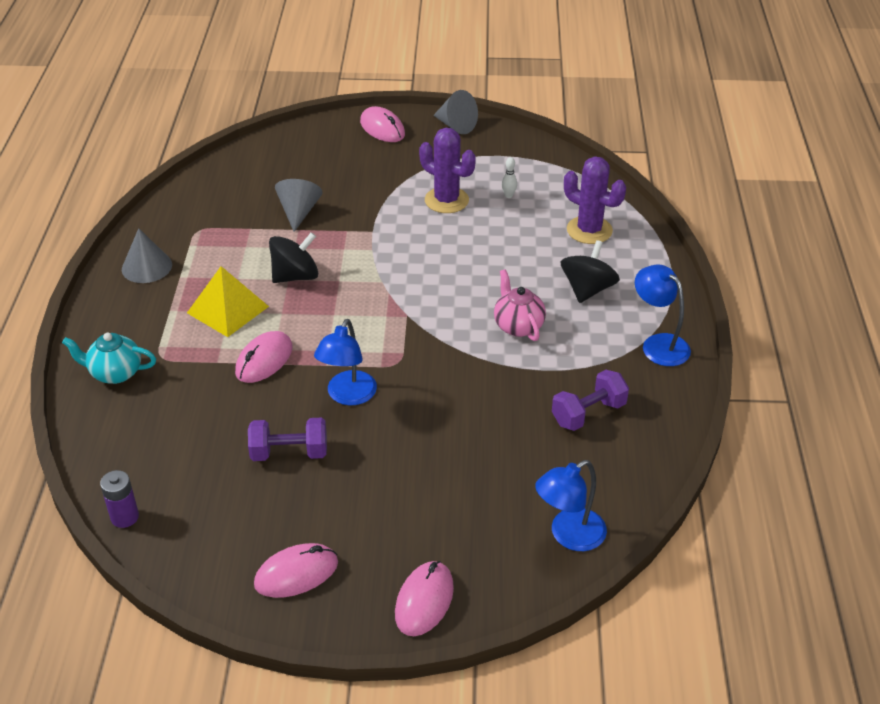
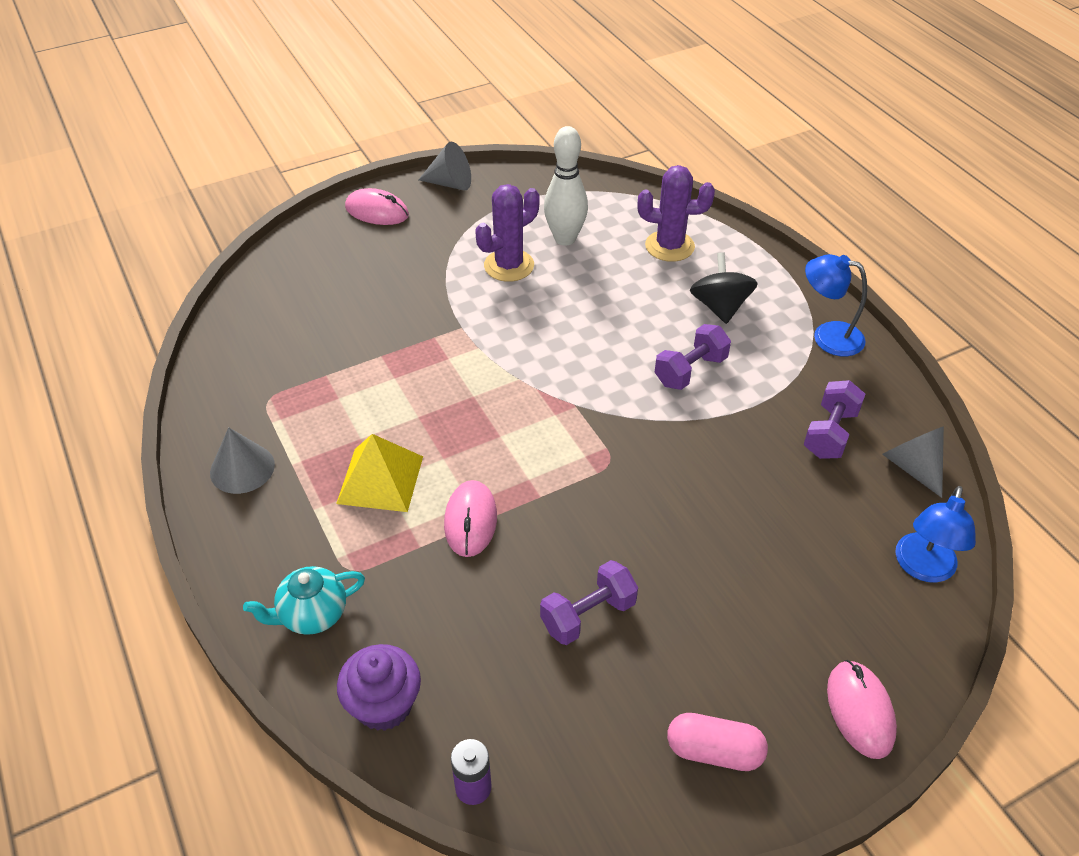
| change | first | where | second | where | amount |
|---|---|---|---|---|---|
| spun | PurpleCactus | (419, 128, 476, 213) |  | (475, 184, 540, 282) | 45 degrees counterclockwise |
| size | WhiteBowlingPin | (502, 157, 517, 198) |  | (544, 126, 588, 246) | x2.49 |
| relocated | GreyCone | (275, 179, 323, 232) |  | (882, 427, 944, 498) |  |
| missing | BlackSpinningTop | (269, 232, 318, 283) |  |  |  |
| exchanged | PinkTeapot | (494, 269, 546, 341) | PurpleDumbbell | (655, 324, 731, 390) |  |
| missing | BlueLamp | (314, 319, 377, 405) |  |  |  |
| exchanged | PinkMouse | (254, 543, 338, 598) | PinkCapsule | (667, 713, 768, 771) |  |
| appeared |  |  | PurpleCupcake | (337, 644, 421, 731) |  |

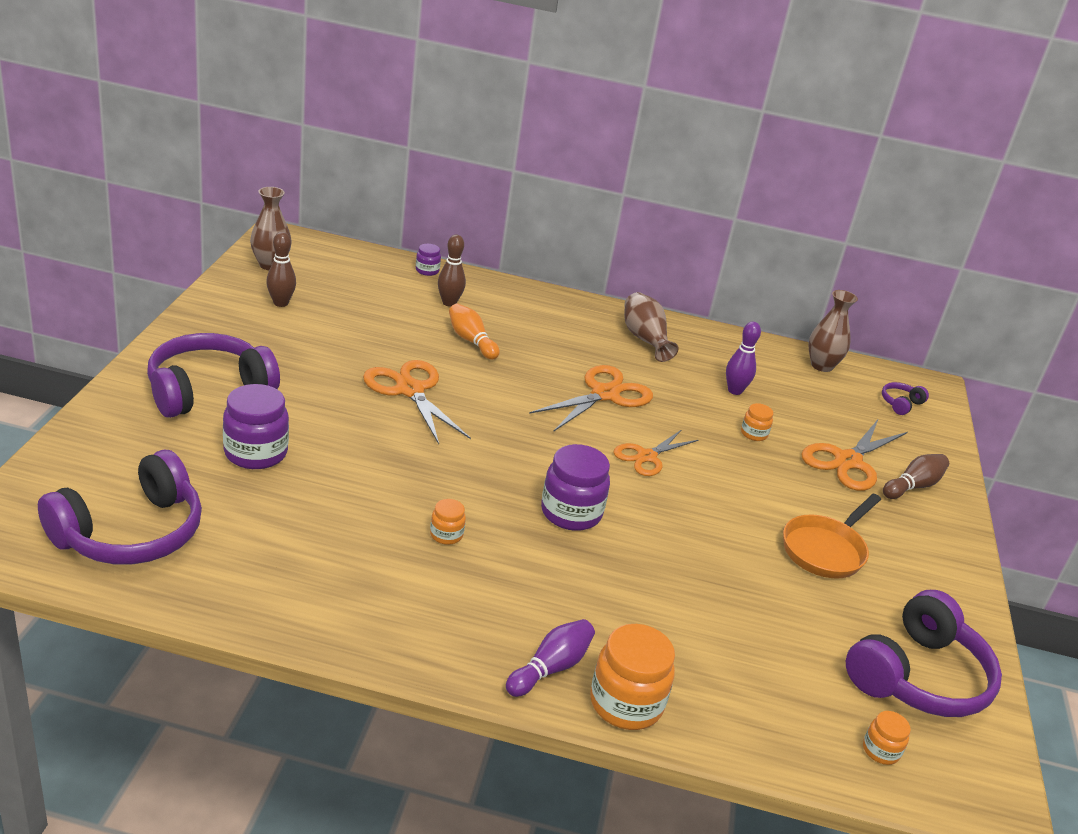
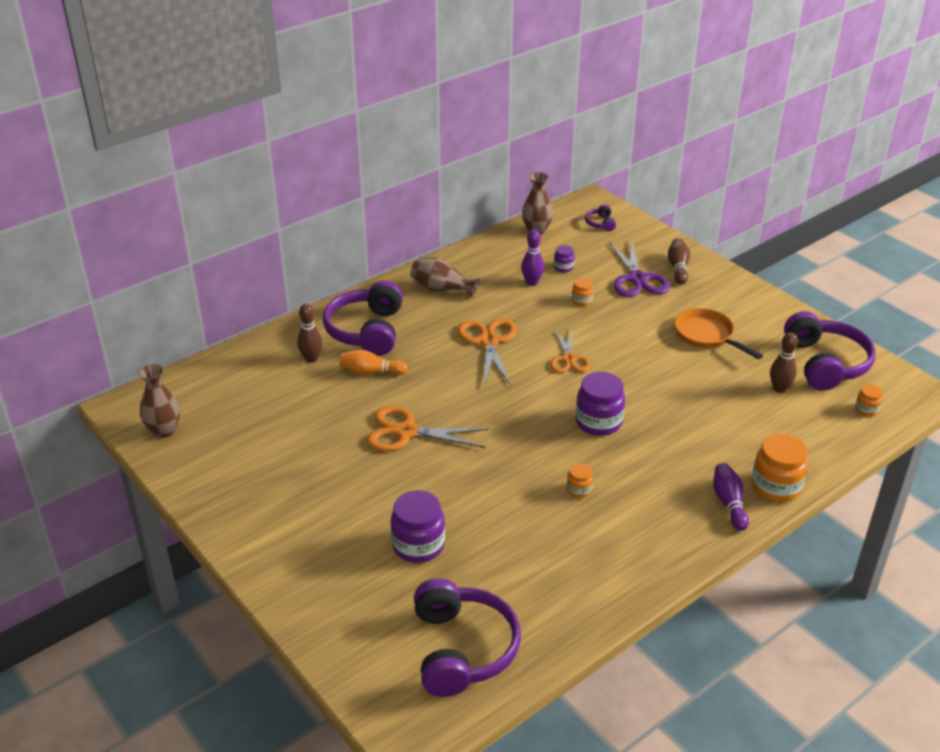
| change | first | where | second | where | amount |
|---|---|---|---|---|---|
| relocated | BrownBowlingPin | (266, 232, 296, 307) |  | (770, 332, 798, 393) |  |
| relocated | PurpleJar | (416, 244, 441, 276) |  | (554, 245, 575, 272) |  |
| relocated | PurpleHeadphones | (147, 333, 280, 418) |  | (323, 281, 403, 356) |  |
| colour | OrangeScissors | (801, 418, 907, 491) | PurpleScissors | (609, 240, 670, 297) |  |
| spun | OrangePan | (783, 494, 881, 579) |  | (675, 308, 763, 359) | 150 degrees clockwise |

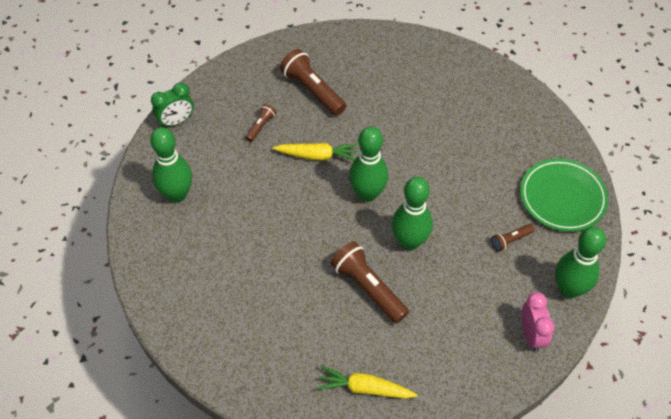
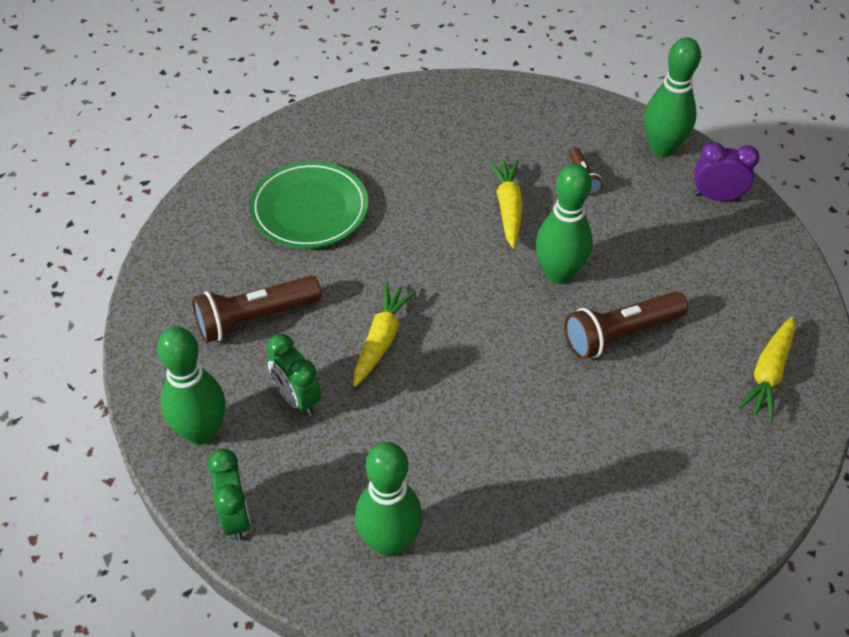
| change | first | where | second | where | amount |
|---|---|---|---|---|---|
| exchanged | BrownFlashlight | (245, 104, 276, 142) | GreenClock | (267, 334, 321, 416) |  |
| relocated | GreenBowlingPin | (349, 126, 388, 202) |  | (157, 326, 225, 445) |  |
| relocated | GreenPlate | (520, 159, 608, 232) |  | (249, 161, 368, 248) |  |
| colour | PinkClock | (522, 292, 555, 352) | PurpleClock | (694, 142, 760, 201) |  |
| appeared |  |  | YellowCarrot | (489, 160, 523, 248) |  |

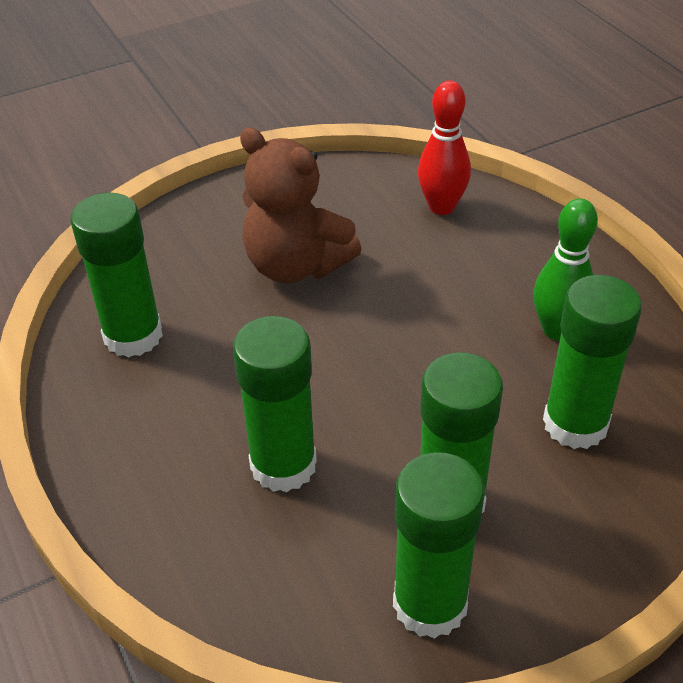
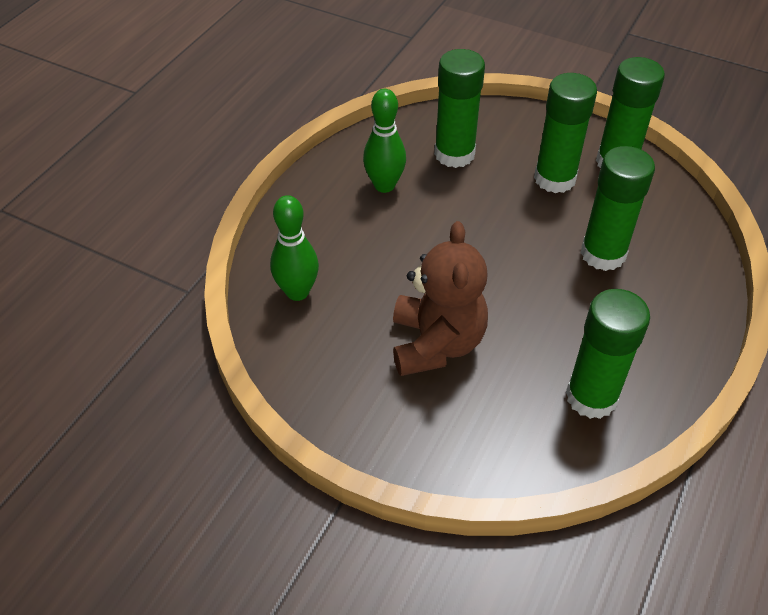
| change | first | where | second | where | amount |
|---|---|---|---|---|---|
| colour | RedBowlingPin | (418, 81, 471, 215) | GreenBowlingPin | (270, 195, 319, 301) |  |

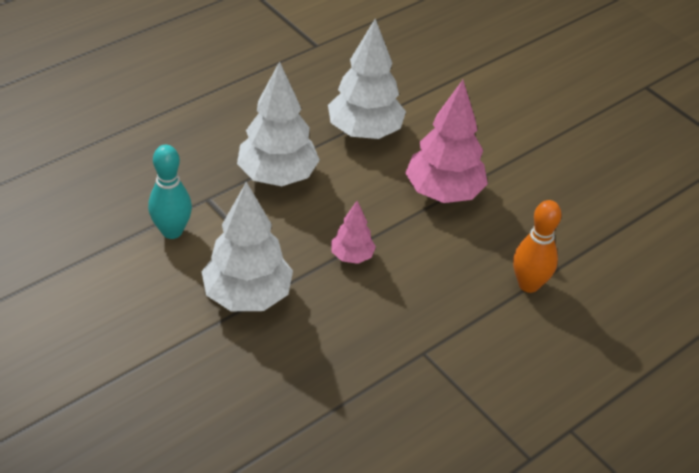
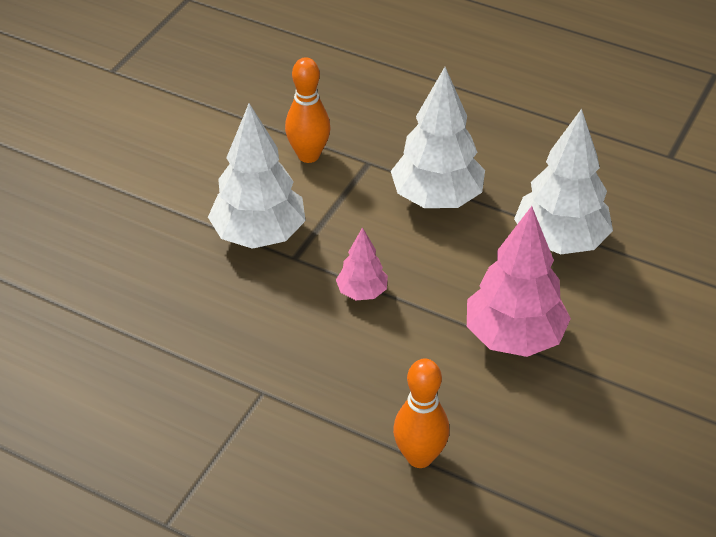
| change | first | where | second | where | amount |
|---|---|---|---|---|---|
| colour | TurquoiseBowlingPin | (148, 145, 192, 239) | OrangeBowlingPin | (285, 57, 331, 163) |  |

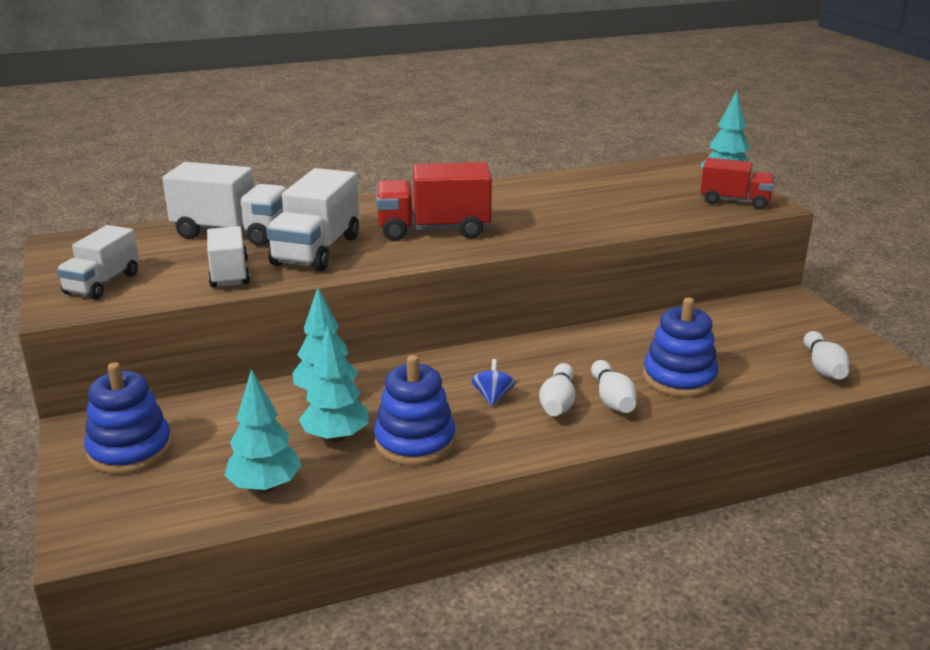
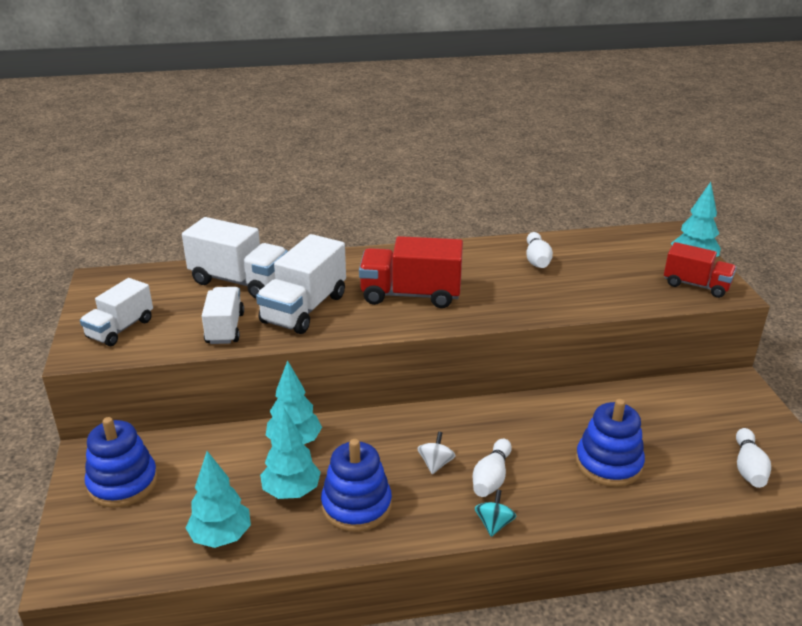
| change | first | where | second | where | amount |
|---|---|---|---|---|---|
| colour | BlueSpinningTop | (471, 359, 515, 406) | WhiteSpinningTop | (417, 432, 455, 474) |  |
| relocated | WhiteBowlingPin | (591, 360, 636, 413) |  | (526, 232, 553, 268) |  |
| appeared |  |  | TurquoiseSpinningTop | (475, 489, 516, 537) |  |

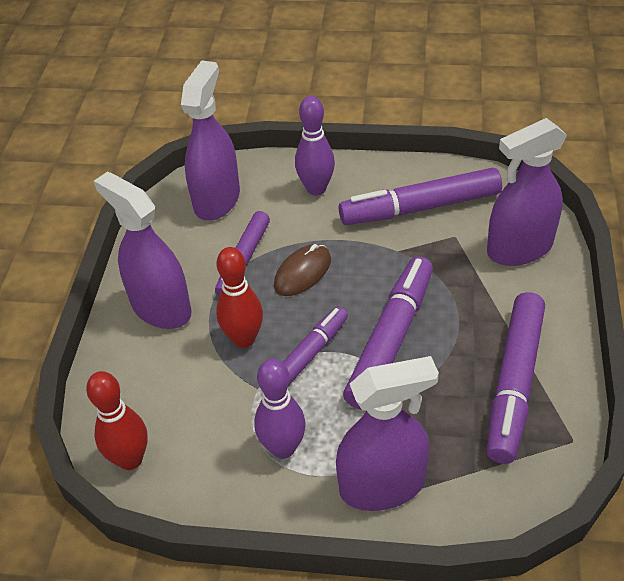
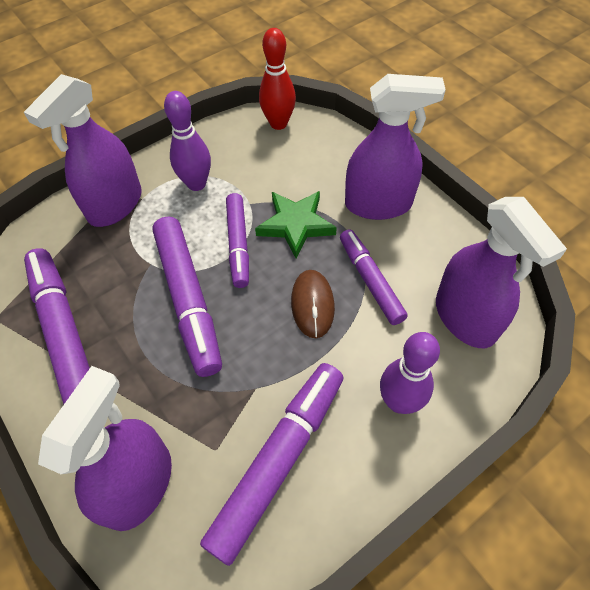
| change | first | where | second | where | amount |
|---|---|---|---|---|---|
| exchanged | RedBowlingPin | (216, 247, 263, 348) | GreenStar | (255, 191, 337, 259) |  |

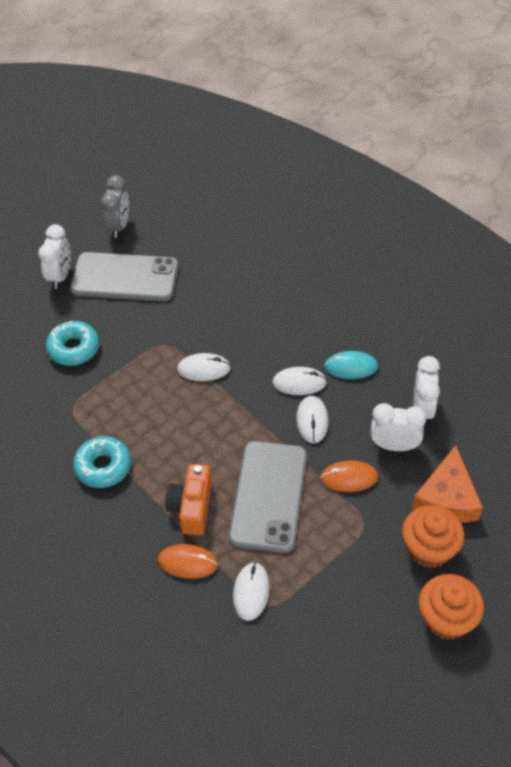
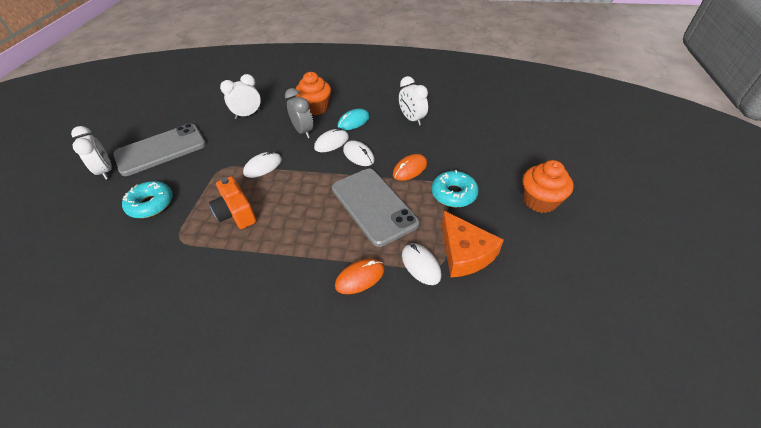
| change | first | where | second | where | amount |
|---|---|---|---|---|---|
| relocated | GreyClock | (101, 175, 129, 238) |  | (285, 88, 313, 138) |  |
| relocated | WhiteClock | (371, 403, 427, 451) |  | (220, 74, 261, 119) |  |
| relocated | TurquoiseDonut | (73, 436, 131, 488) |  | (431, 170, 479, 207) |  |
| relocated | OrangeCheese | (412, 445, 483, 523) |  | (442, 211, 504, 278) |  |
| relocated | OrangeCamera | (165, 464, 212, 536) |  | (209, 176, 257, 229) |  |
| relocated | OrangeCupcake | (402, 505, 464, 568) |  | (295, 72, 331, 115) |  |

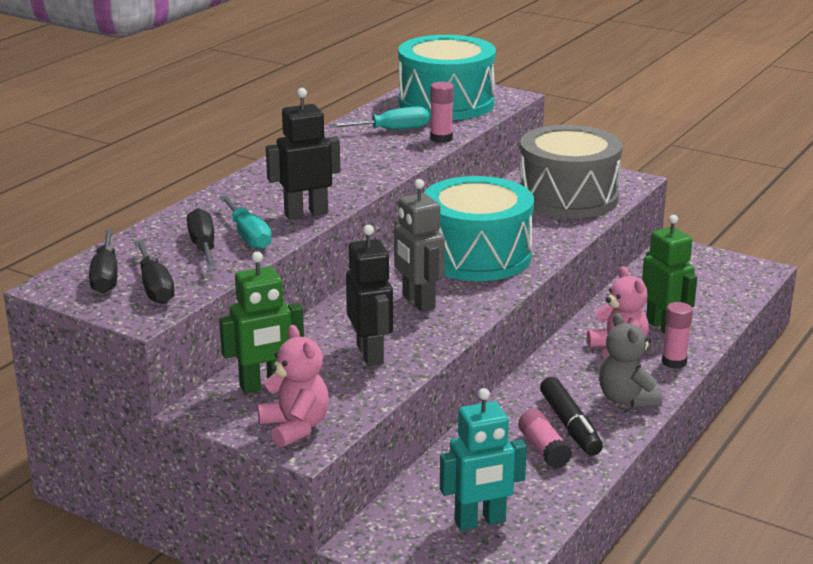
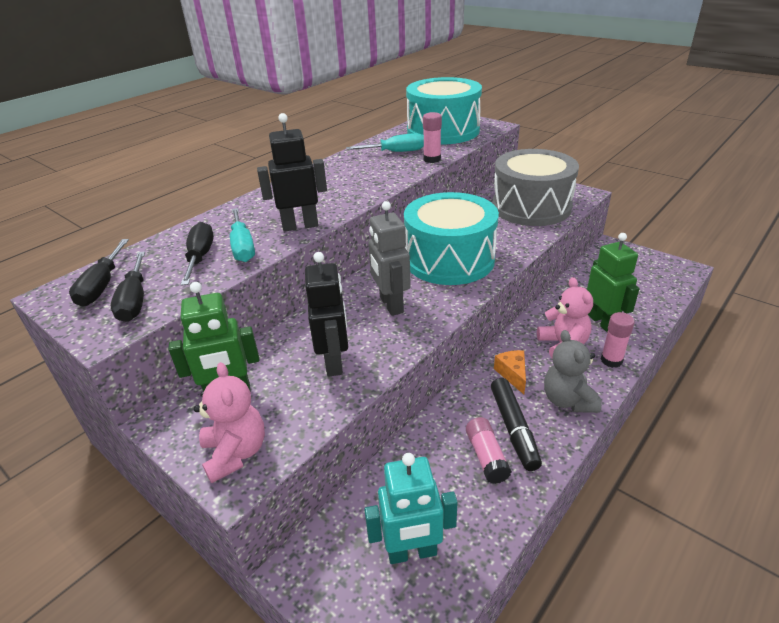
| change | first | where | second | where | amount |
|---|---|---|---|---|---|
| appeared |  |  | OrangeCheese | (494, 350, 526, 394) |  |

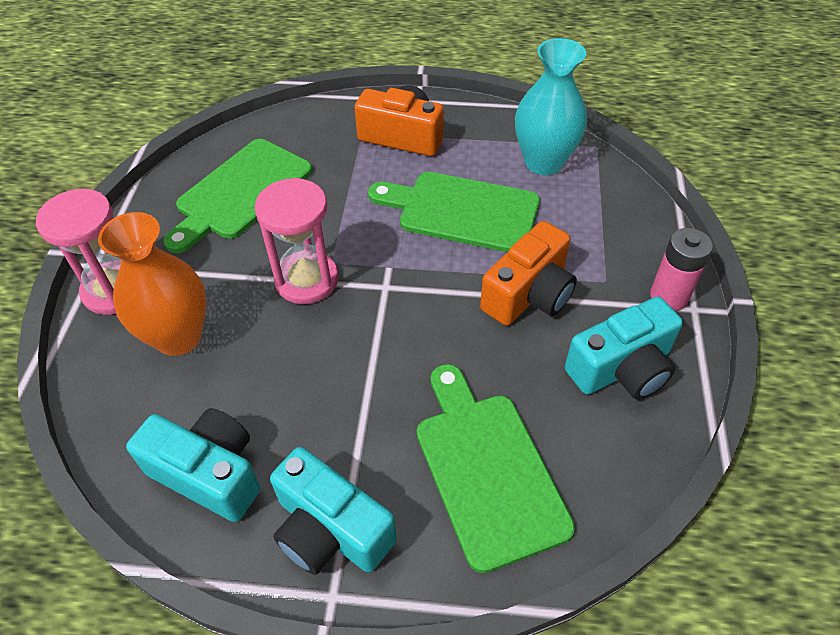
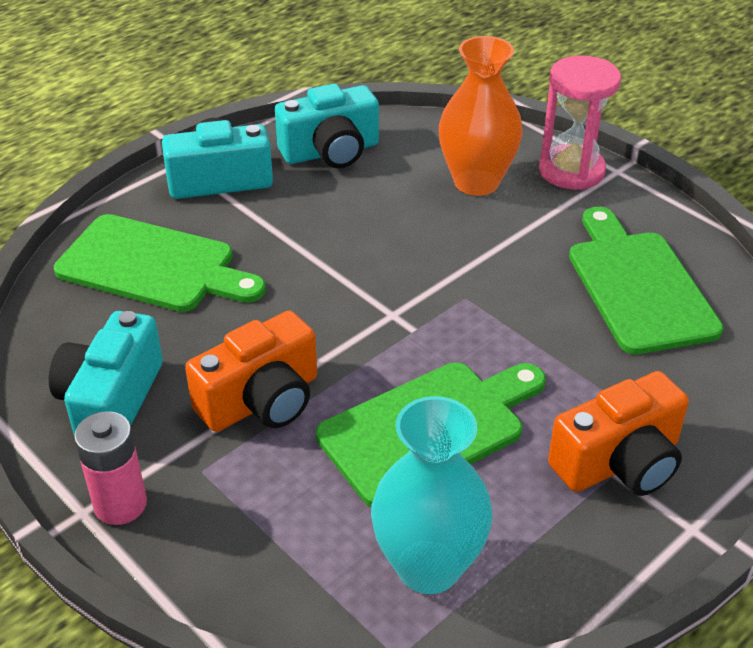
| change | first | where | second | where | amount |
|---|---|---|---|---|---|
| missing | PinkHourglass | (255, 178, 338, 304) |  |  |  |
| spun | OrangeCamera | (480, 221, 577, 326) |  | (185, 311, 317, 432) | 120 degrees counterclockwise |

